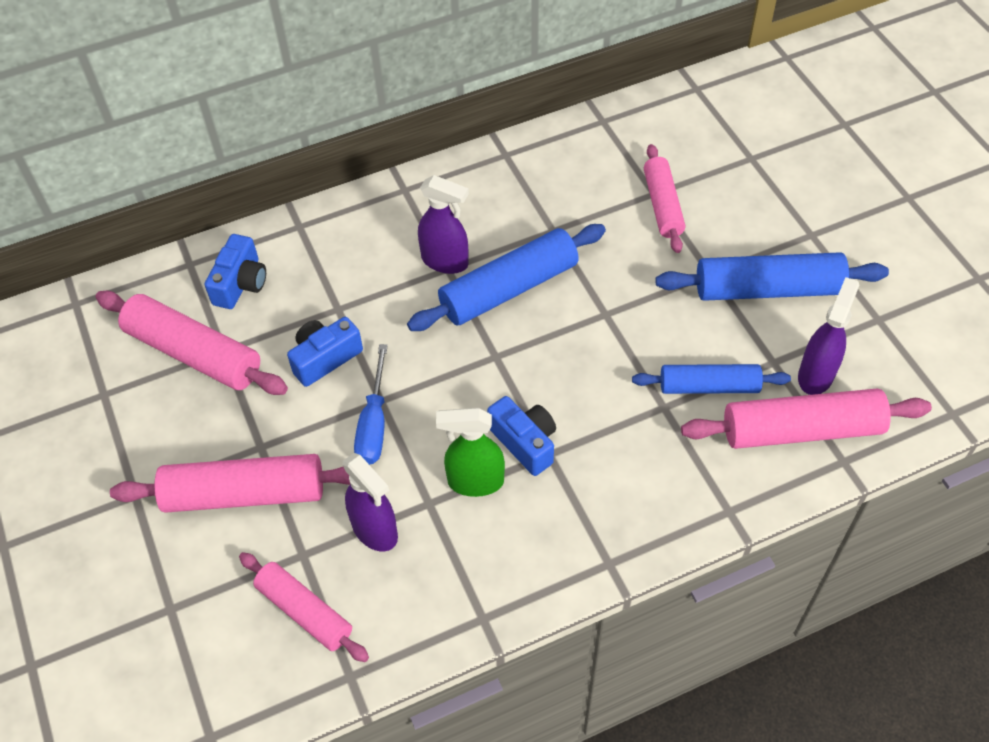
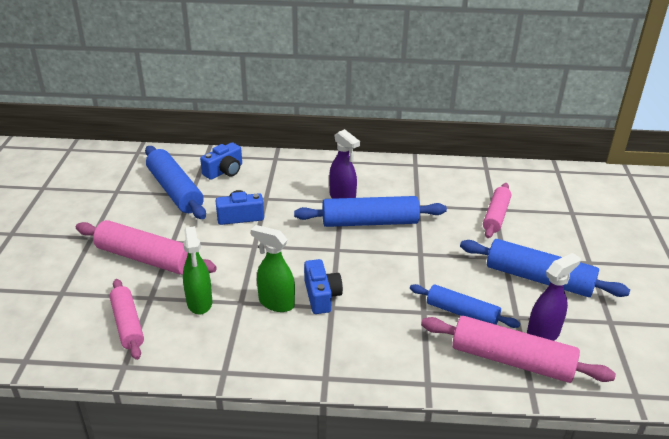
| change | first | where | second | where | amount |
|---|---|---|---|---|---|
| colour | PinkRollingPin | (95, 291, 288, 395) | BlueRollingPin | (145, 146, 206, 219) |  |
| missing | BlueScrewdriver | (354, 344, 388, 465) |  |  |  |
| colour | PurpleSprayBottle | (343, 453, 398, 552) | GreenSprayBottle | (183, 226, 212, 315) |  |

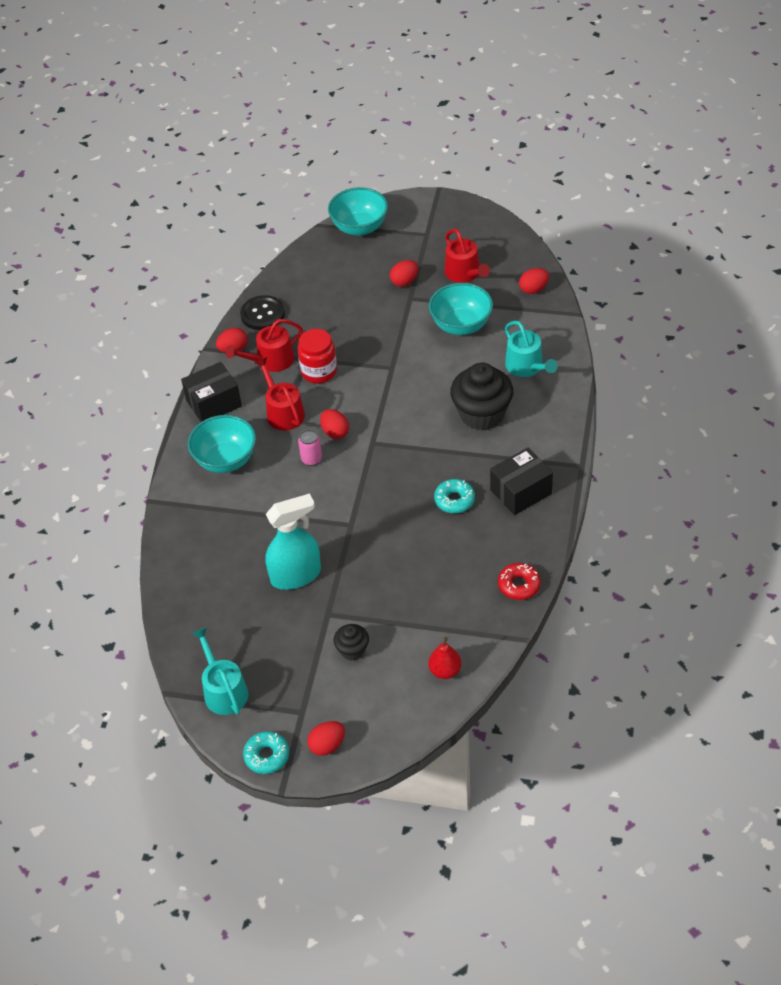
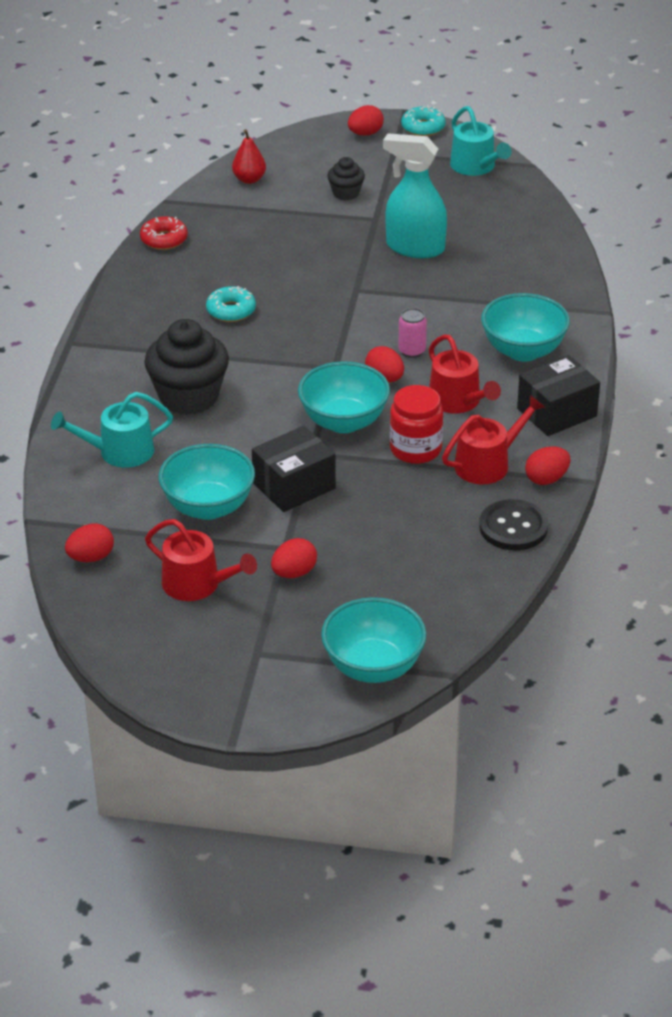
| change | first | where | second | where | amount |
|---|---|---|---|---|---|
| spun | RedWateringCan | (444, 229, 490, 283) |  | (145, 519, 257, 601) | 150 degrees clockwise |
| spun | TurquoiseWateringCan | (505, 321, 558, 377) |  | (51, 392, 173, 468) | 75 degrees counterclockwise |
| relocated | BlackBox | (490, 448, 553, 515) |  | (252, 426, 336, 512) |  |
| spun | TurquoiseSprayBottle | (265, 493, 321, 590) |  | (383, 133, 447, 258) | 45 degrees clockwise |
| appeared |  |  | TurquoiseBowl | (298, 361, 390, 433) |  |

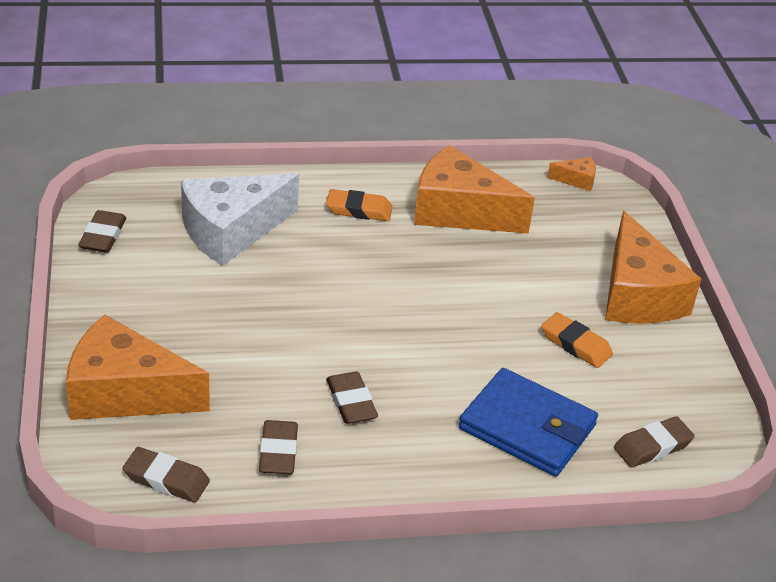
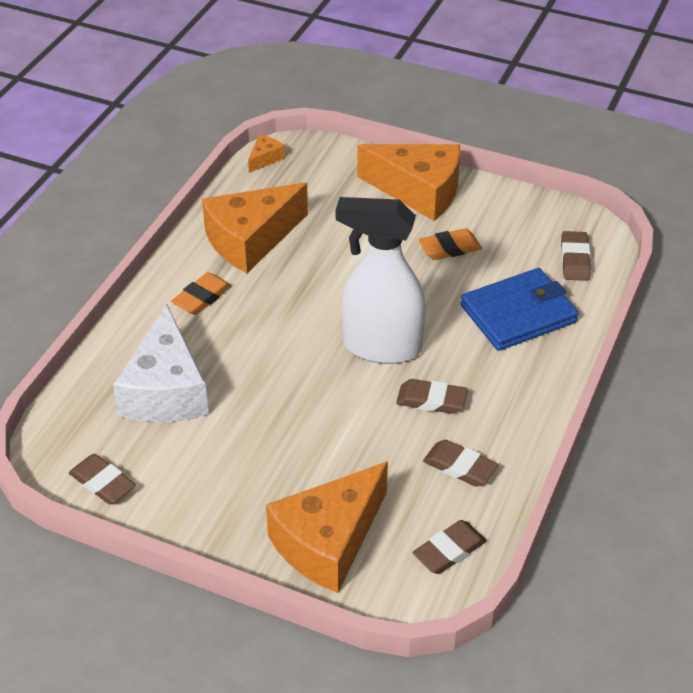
| change | first | where | second | where | amount |
|---|---|---|---|---|---|
| appeared |  |  | WhiteSprayBottle | (336, 197, 426, 364) |  |

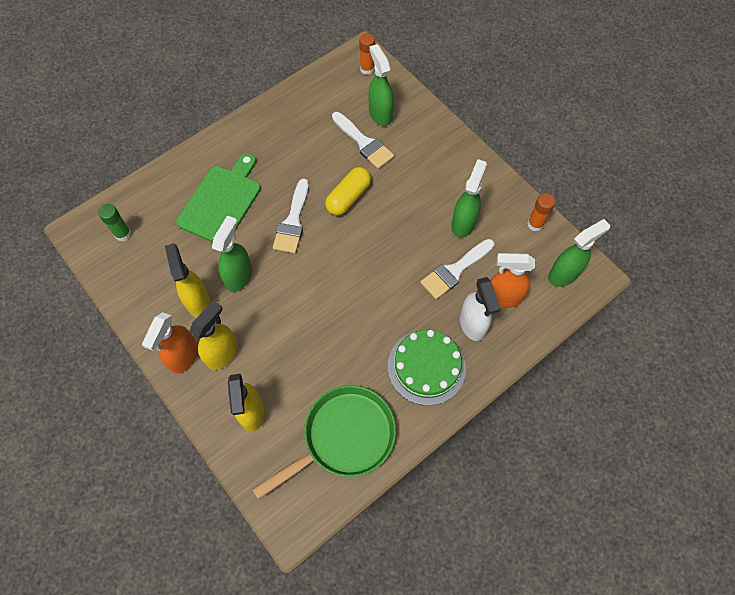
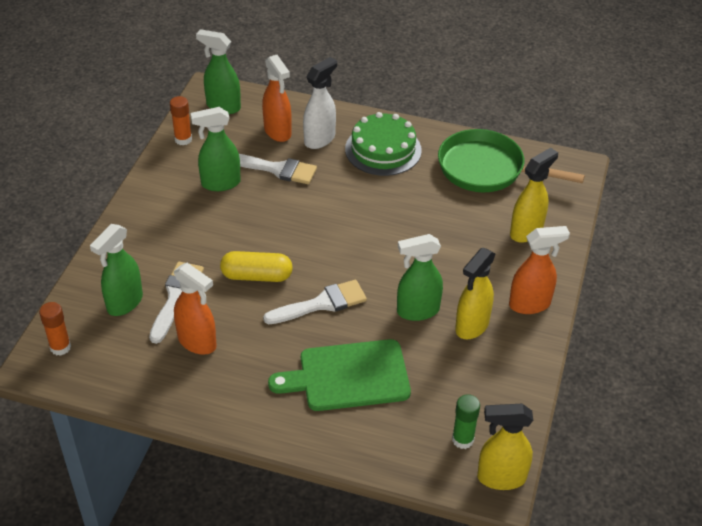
| change | first | where | second | where | amount |
|---|---|---|---|---|---|
| relocated | YellowSprayBottle | (189, 300, 238, 370) |  | (477, 404, 533, 490) |  |
| appeared |  |  | OrangeSprayBottle | (174, 263, 217, 355) |  |

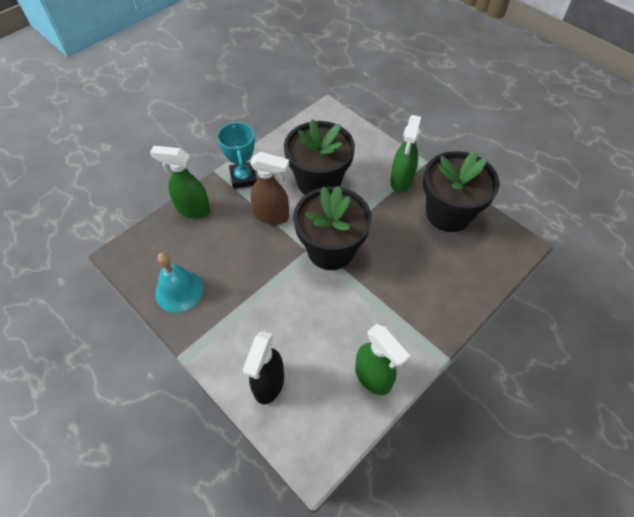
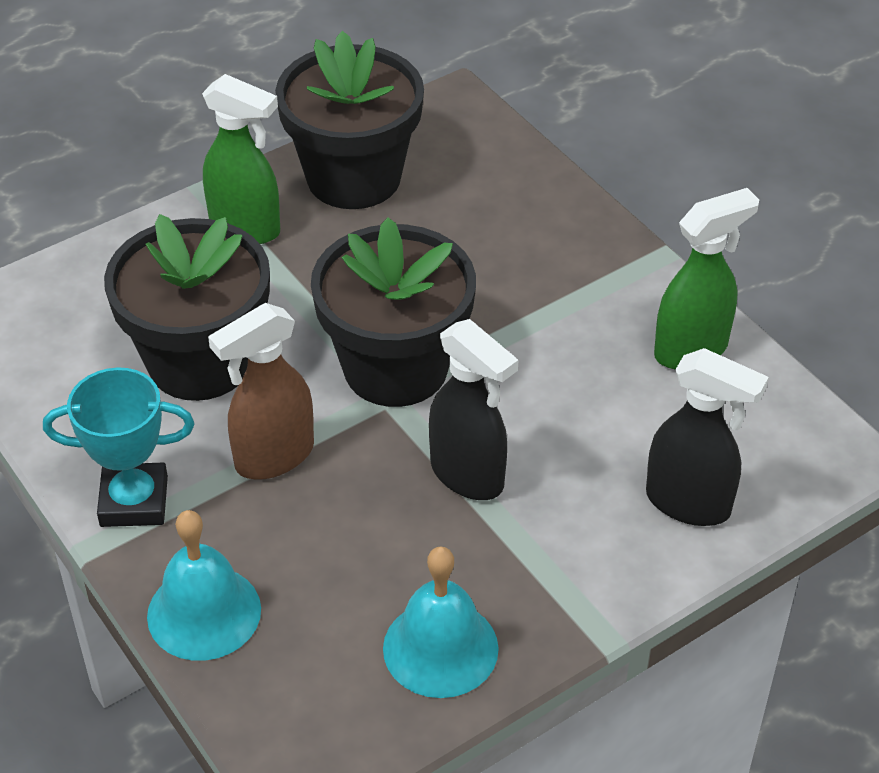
| change | first | where | second | where | amount |
|---|---|---|---|---|---|
| exchanged | GreenSprayBottle | (150, 146, 211, 218) | TurquoiseBell | (147, 510, 261, 661) |  |
| spun | BrownSprayBottle | (250, 152, 289, 225) |  | (208, 303, 314, 480) | 150 degrees counterclockwise |
| appeared |  |  | BlackSprayBottle | (429, 319, 518, 500) |  |

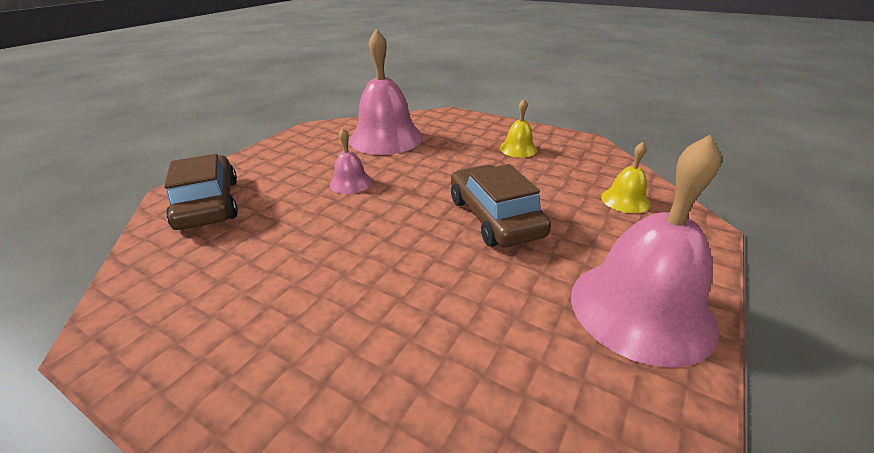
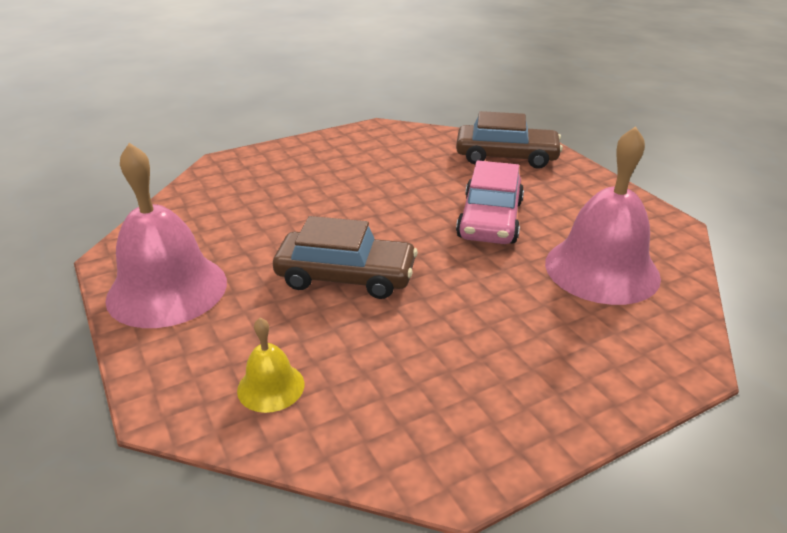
| change | first | where | second | where | amount |
|---|---|---|---|---|---|
| missing | YellowBell | (500, 99, 537, 157) |  |  |  |
| exchanged | PinkBell | (330, 128, 373, 194) | PinkCar | (456, 161, 524, 244) |  |

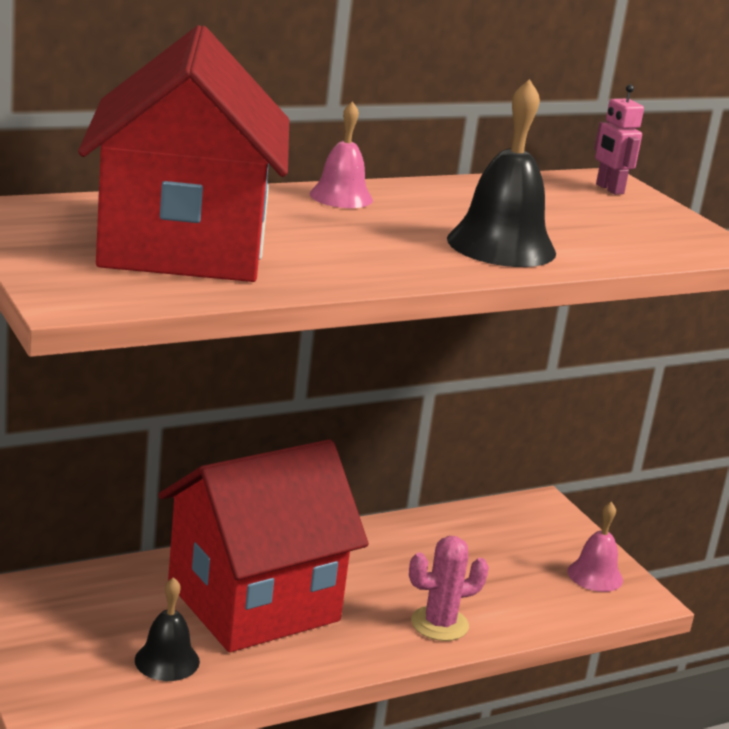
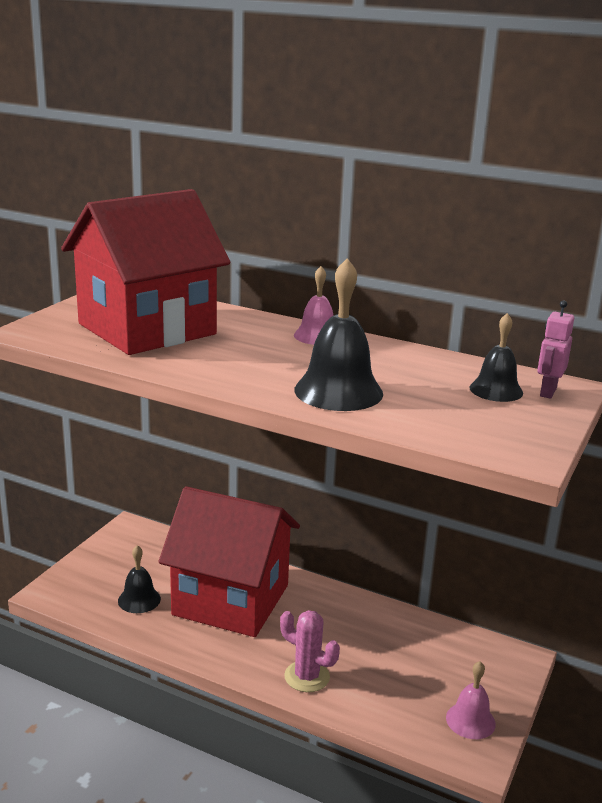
| change | first | where | second | where | amount |
|---|---|---|---|---|---|
| appeared |  |  | BlackBell | (470, 313, 523, 402) |  |

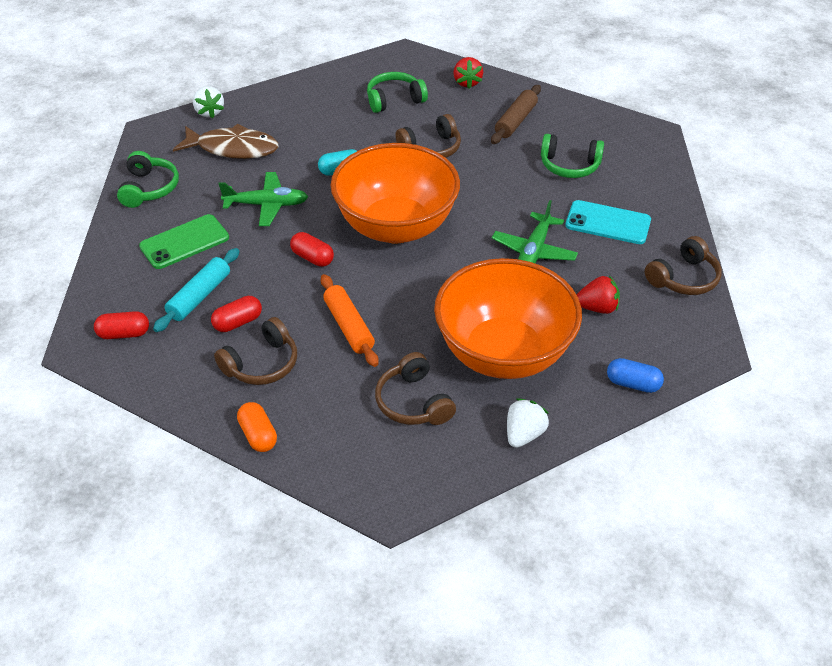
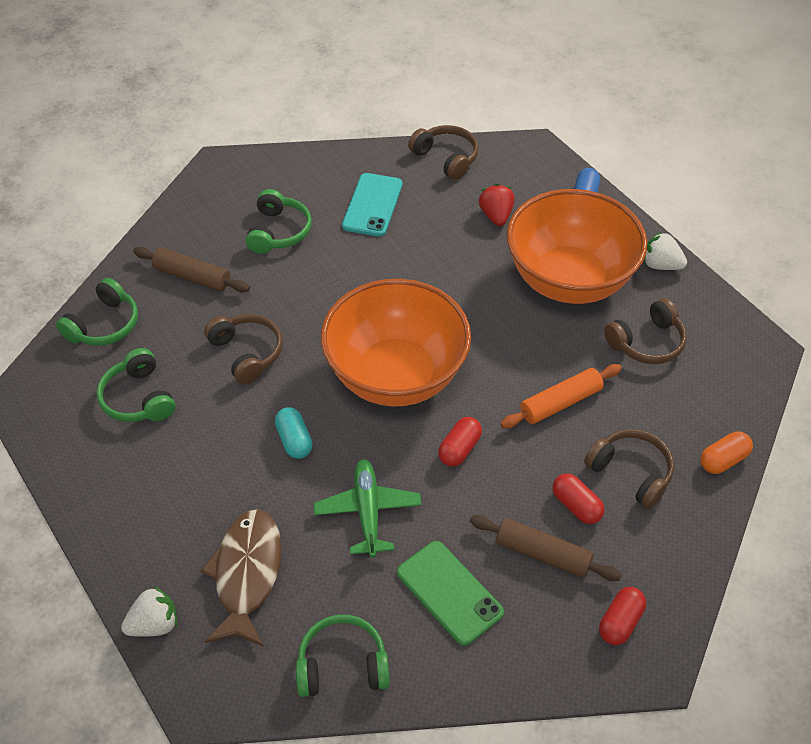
| change | first | where | second | where | amount |
|---|---|---|---|---|---|
| exchanged | RedStrawberry | (453, 57, 483, 89) | GreenHeadphones | (56, 278, 138, 346) |  |
| missing | GreenPlane | (492, 200, 578, 263) |  |  |  |
| colour | TurquoiseRollingPin | (153, 248, 240, 332) | BrownRollingPin | (470, 515, 622, 581) |  |
| spun | RedCapsule | (94, 311, 149, 339) |  | (599, 587, 646, 645) | 45 degrees clockwise |

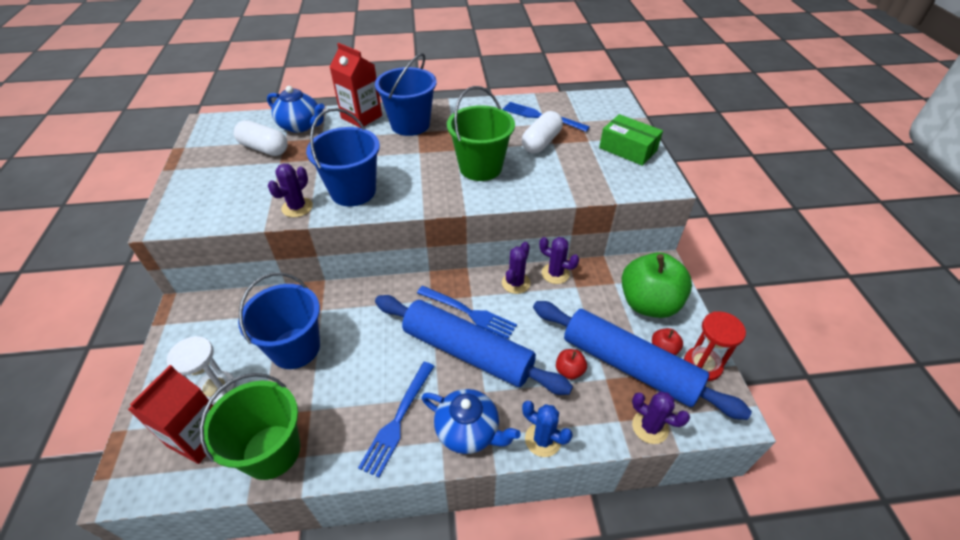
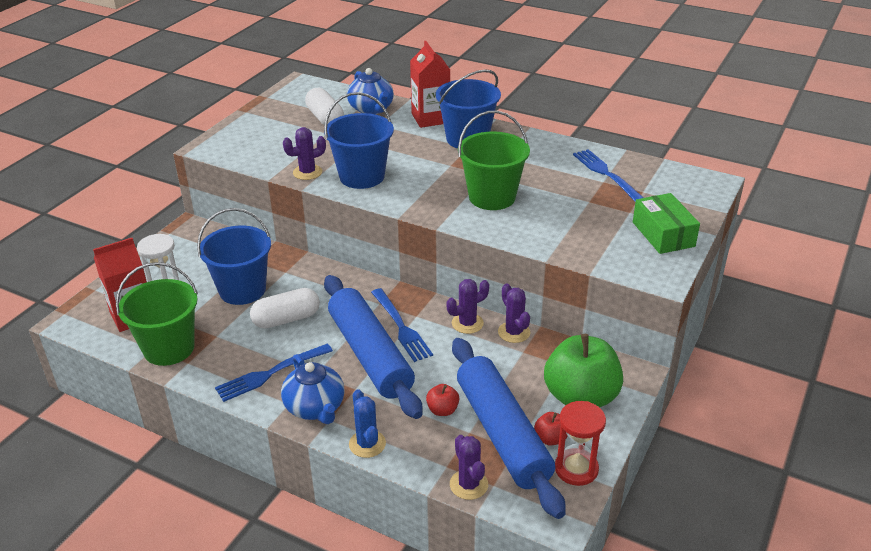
| change | first | where | second | where | amount |
|---|---|---|---|---|---|
| relocated | WhiteCapsule | (522, 111, 563, 153) |  | (250, 288, 320, 329) |  |

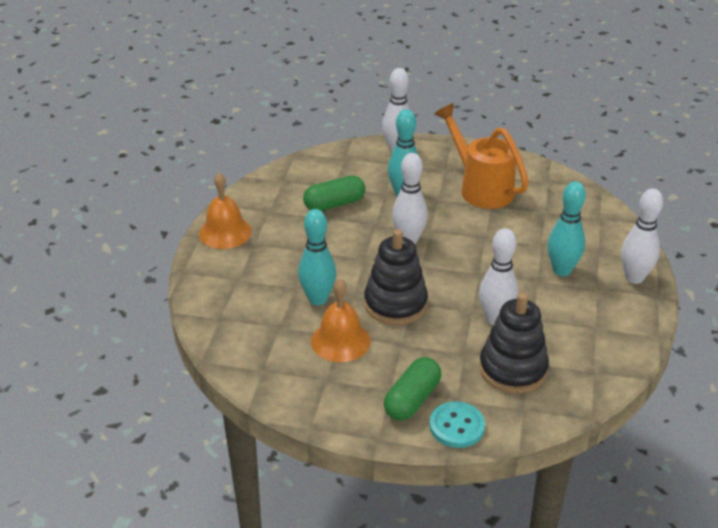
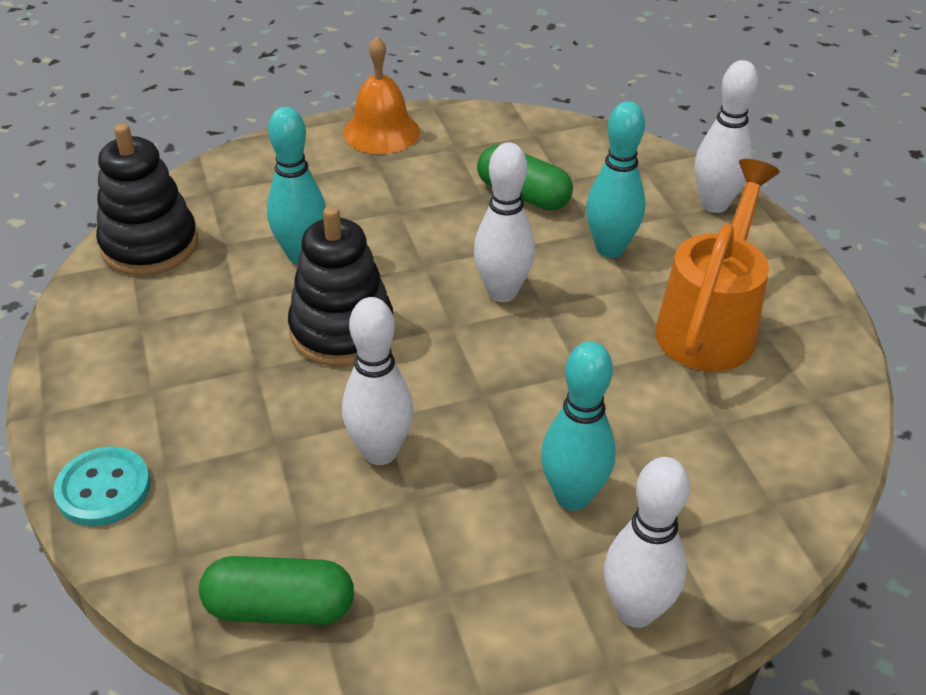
| change | first | where | second | where | amount |
|---|---|---|---|---|---|
| missing | OrangeBell | (311, 279, 371, 362) |  |  |  |
| relocated | BlackStackingToy | (479, 293, 549, 394) |  | (96, 123, 198, 276) |  |
| relocated | GreenCapsule | (384, 357, 441, 421) |  | (199, 556, 354, 625) |  |

